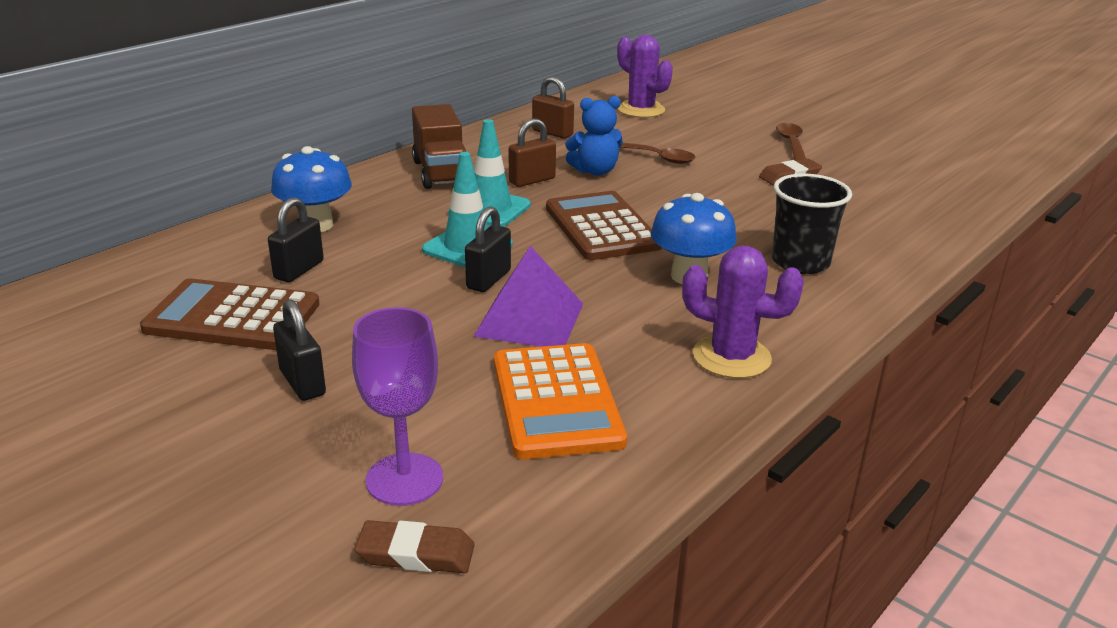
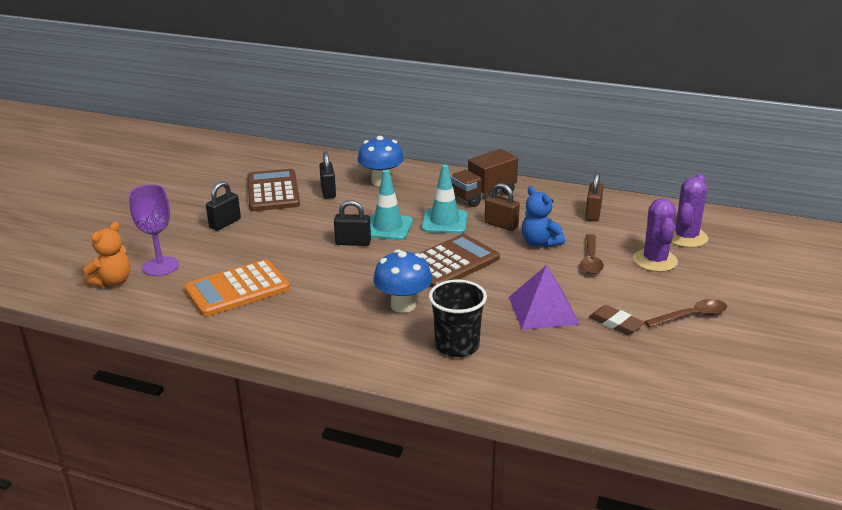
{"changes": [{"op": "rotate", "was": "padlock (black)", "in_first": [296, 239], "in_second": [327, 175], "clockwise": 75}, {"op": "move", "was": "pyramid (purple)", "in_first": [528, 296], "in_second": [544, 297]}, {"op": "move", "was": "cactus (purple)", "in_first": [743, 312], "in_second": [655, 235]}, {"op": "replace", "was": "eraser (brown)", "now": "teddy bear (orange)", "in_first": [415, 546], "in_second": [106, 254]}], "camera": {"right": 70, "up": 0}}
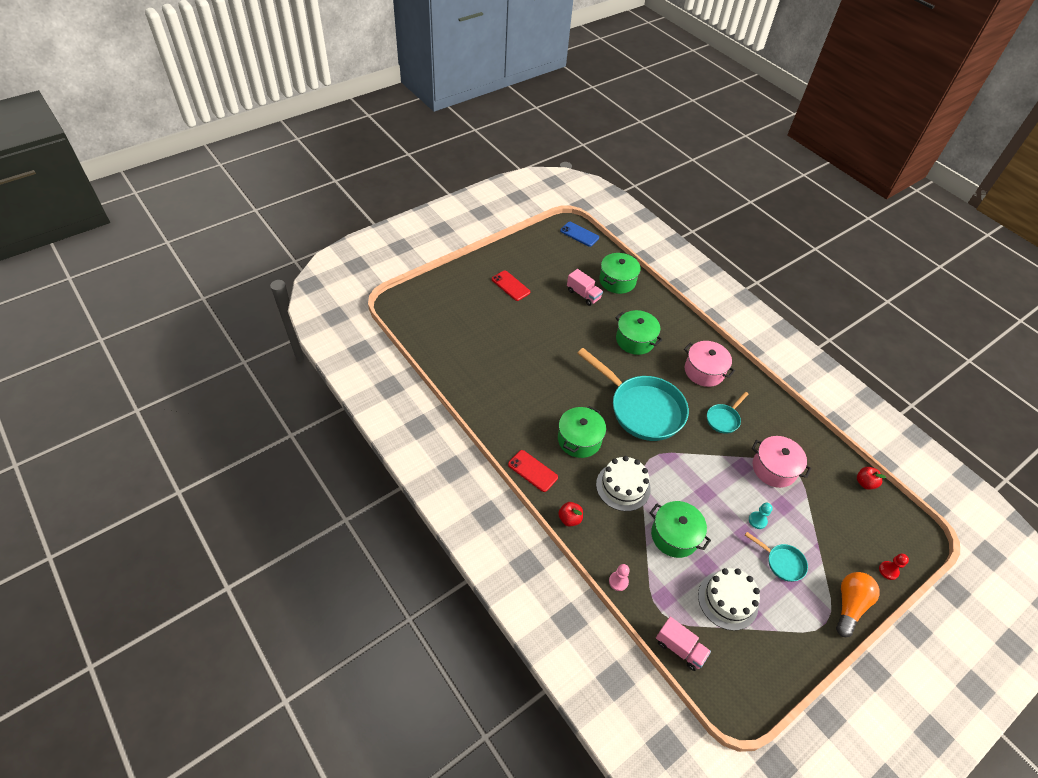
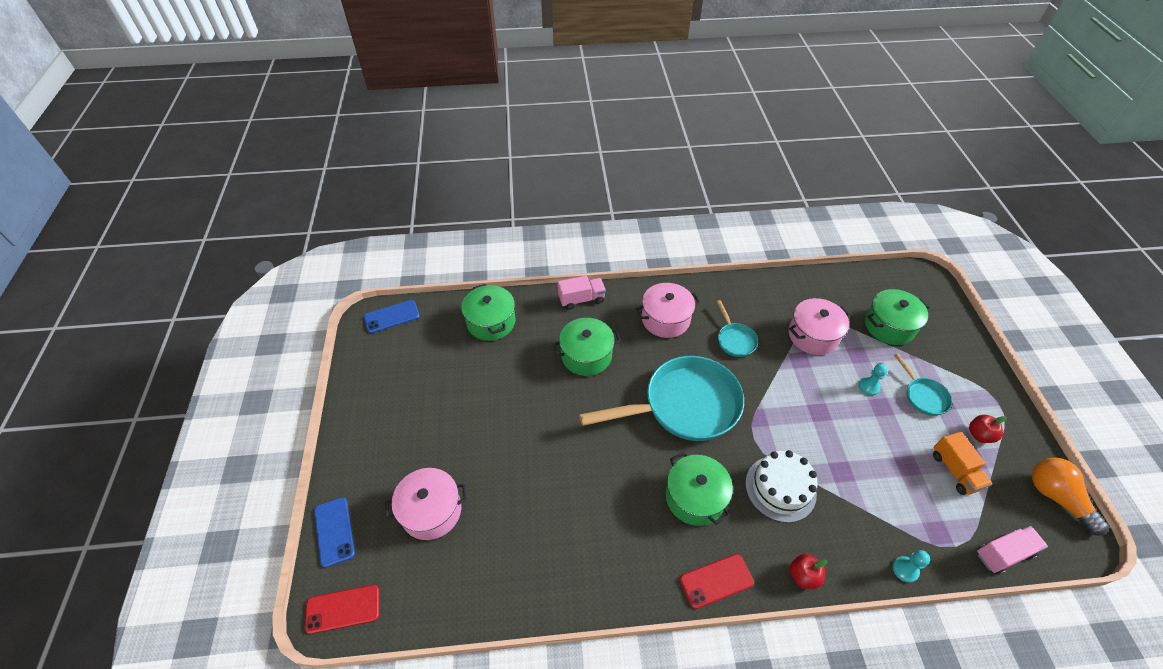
{"changes": [{"op": "move", "was": "truck (pink)", "in_first": [585, 287], "in_second": [582, 293]}, {"op": "move", "was": "phone (red)", "in_first": [511, 285], "in_second": [342, 609]}, {"op": "move", "was": "apple (red)", "in_first": [871, 478], "in_second": [987, 429]}, {"op": "move", "was": "pot (green)", "in_first": [680, 529], "in_second": [897, 317]}, {"op": "rotate", "was": "pan (turquoise)", "in_first": [776, 557], "in_second": [923, 384], "clockwise": 90}, {"op": "delete", "was": "pawn (red)", "in_first": [894, 567]}, {"op": "recolor", "was": "pawn (pink)", "now": "pawn (turquoise)", "in_first": [619, 577], "in_second": [911, 566]}, {"op": "replace", "was": "cake (white)", "now": "truck (orange)", "in_first": [729, 599], "in_second": [962, 463]}, {"op": "move", "was": "light bulb (orange)", "in_first": [858, 604], "in_second": [1070, 497]}, {"op": "insert", "now": "pot (pink)", "in_second": [426, 504]}, {"op": "insert", "now": "phone (blue)", "in_second": [334, 532]}], "camera": {"right": -55, "up": 0}}
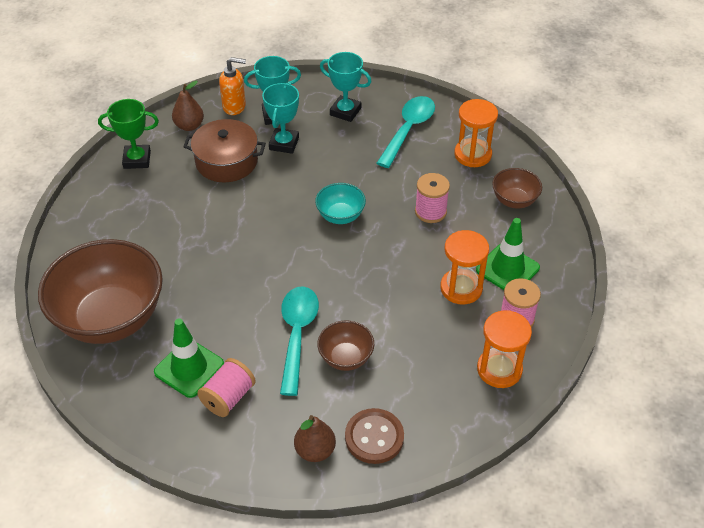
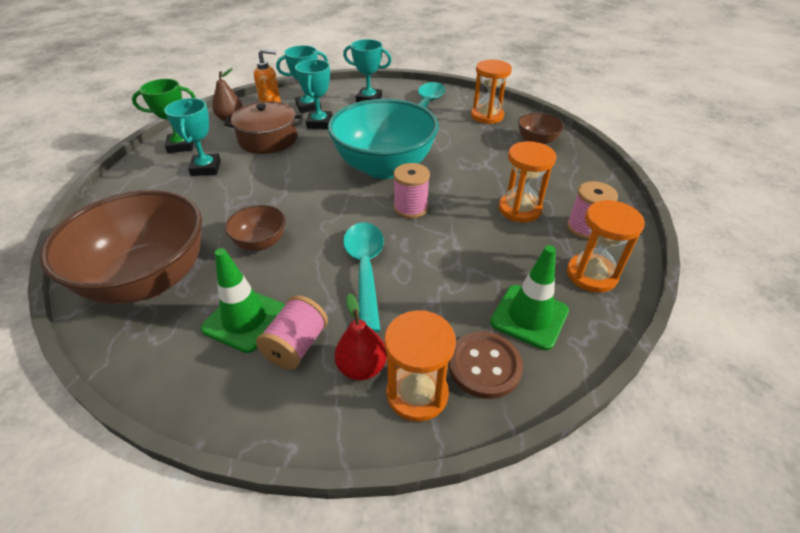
{"changes": [{"op": "move", "was": "spool (pink)", "in_first": [432, 198], "in_second": [411, 191]}, {"op": "resize", "was": "bowl (turquoise)", "in_first": [340, 203], "in_second": [383, 139], "ratio": 2.17}, {"op": "move", "was": "traffic cone (green)", "in_first": [508, 254], "in_second": [529, 297]}, {"op": "move", "was": "bowl (brown)", "in_first": [345, 345], "in_second": [255, 228]}, {"op": "replace", "was": "pear (brown)", "now": "hourglass (orange)", "in_first": [315, 438], "in_second": [420, 366]}, {"op": "insert", "now": "trophy (turquoise)", "in_second": [192, 137]}, {"op": "insert", "now": "pear (red)", "in_second": [360, 337]}], "camera": {"right": -10, "up": -5}}
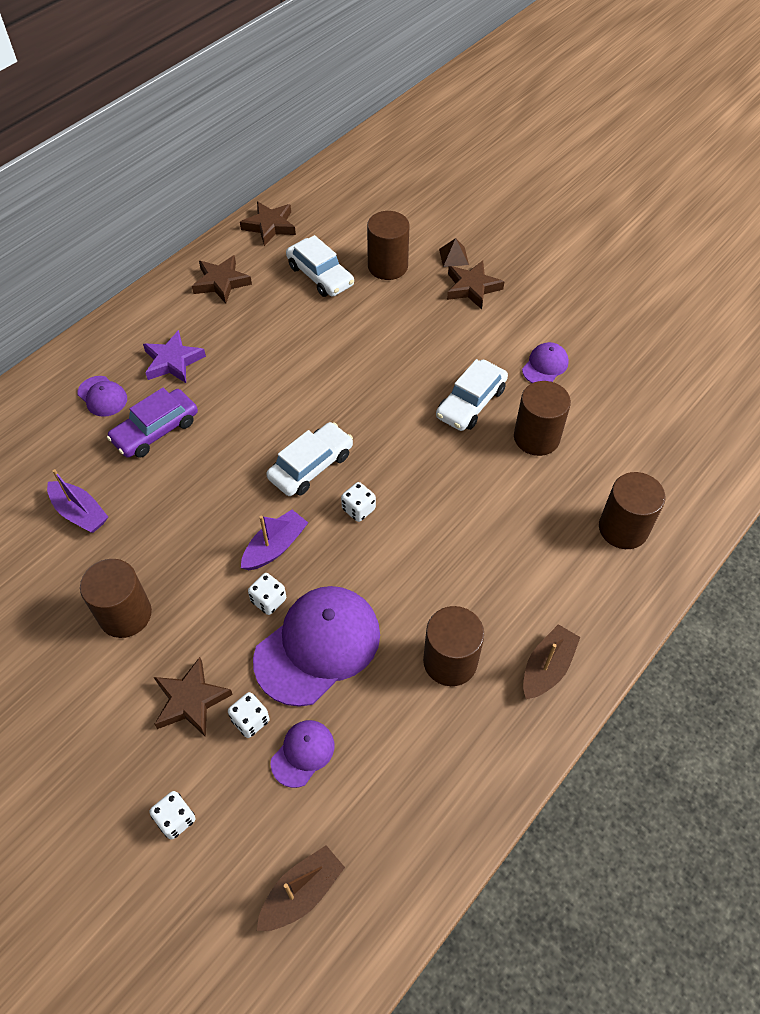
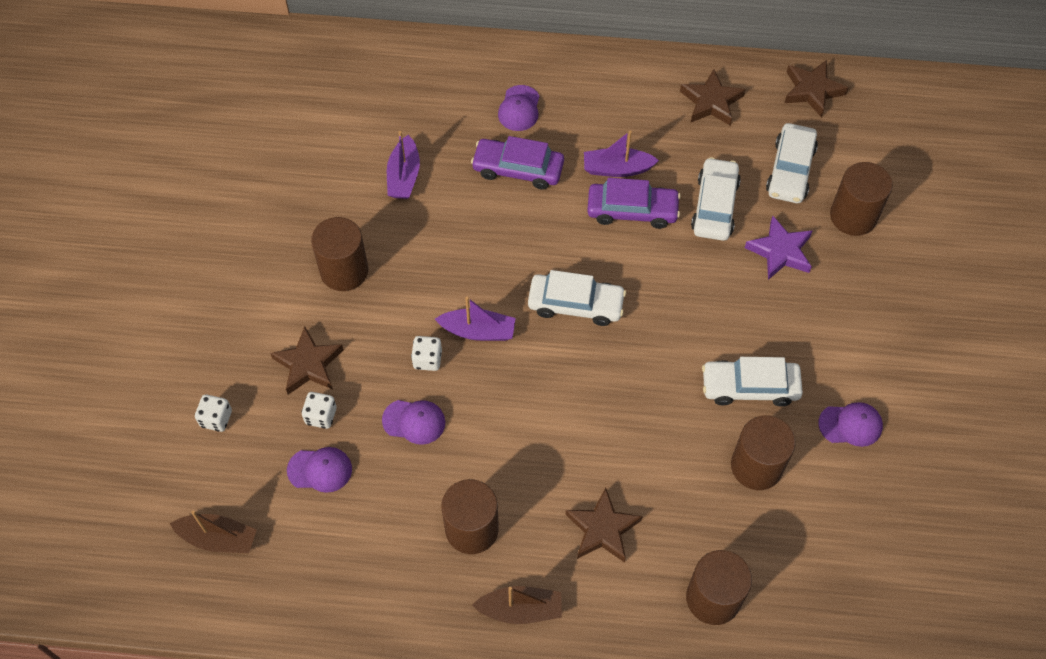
{"changes": [{"op": "delete", "was": "pyramid (brown)", "in_first": [454, 252]}, {"op": "move", "was": "star (brown)", "in_first": [475, 285], "in_second": [604, 525]}, {"op": "move", "was": "star (purple)", "in_first": [174, 356], "in_second": [779, 248]}, {"op": "delete", "was": "dice (white)", "in_first": [358, 502]}, {"op": "resize", "was": "cap (purple)", "in_first": [316, 646], "in_second": [413, 422], "ratio": 0.49}, {"op": "insert", "now": "boat (purple)", "in_second": [621, 153]}, {"op": "insert", "now": "car (white)", "in_second": [716, 199]}, {"op": "insert", "now": "car (purple)", "in_second": [634, 203]}], "camera": {"right": 55, "up": 5}}
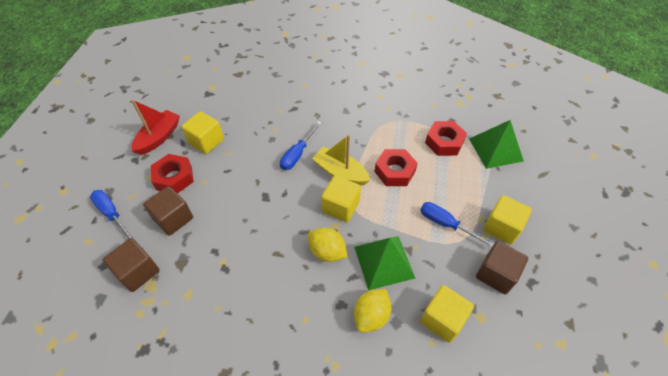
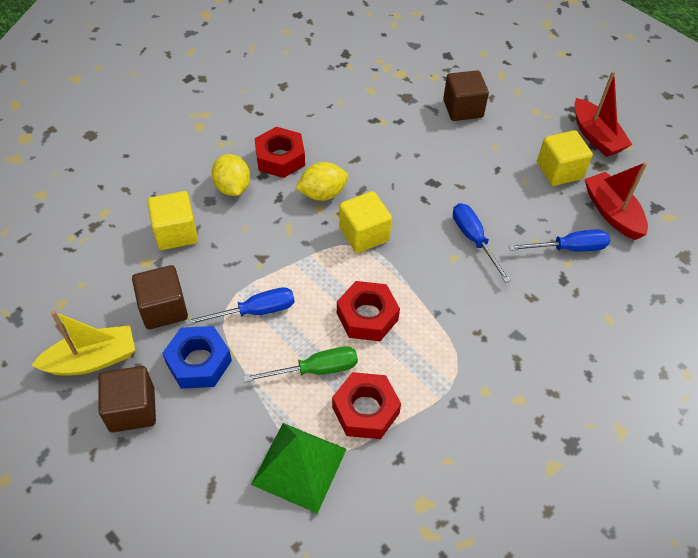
{"changes": [{"op": "move", "was": "boat (yellow)", "in_first": [341, 160], "in_second": [83, 343]}, {"op": "move", "was": "nut (red)", "in_first": [172, 173], "in_second": [279, 152]}, {"op": "move", "was": "screwdriver (blue)", "in_first": [112, 215], "in_second": [559, 240]}, {"op": "replace", "was": "cube (yellow)", "now": "nut (blue)", "in_first": [507, 220], "in_second": [197, 357]}, {"op": "delete", "was": "pyramid (green)", "in_first": [384, 263]}, {"op": "move", "was": "cube (brown)", "in_first": [131, 265], "in_second": [127, 399]}, {"op": "insert", "now": "boat (red)", "in_second": [616, 201]}, {"op": "insert", "now": "screwdriver (green)", "in_second": [300, 364]}], "camera": {"right": 125, "up": 0}}
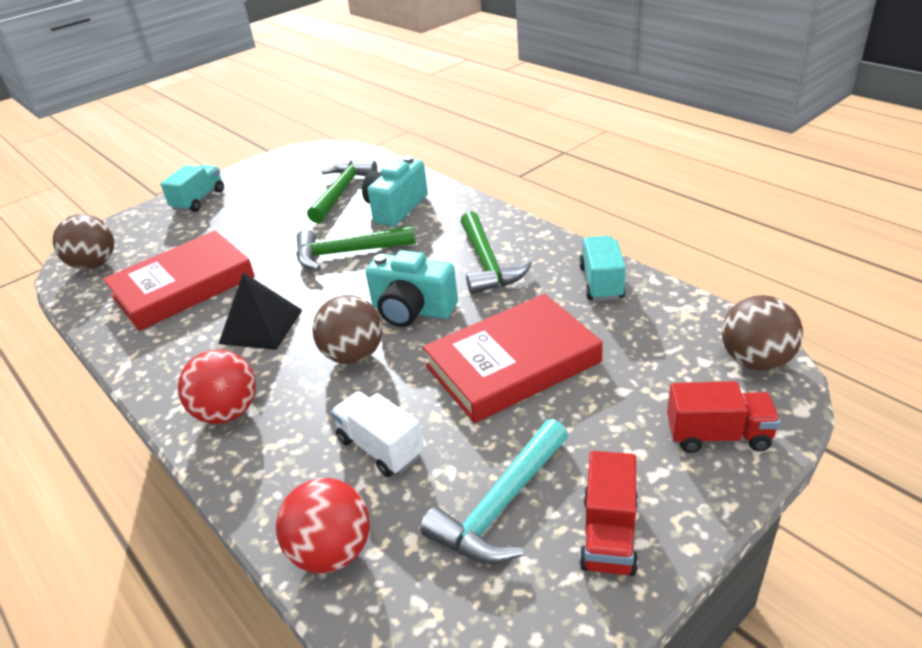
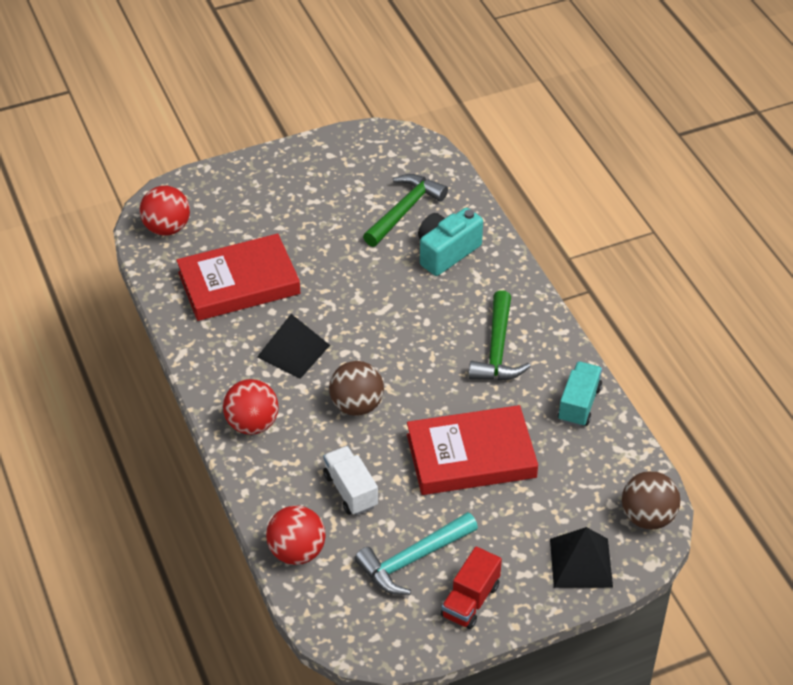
{"changes": [{"op": "delete", "was": "truck (turquoise)", "in_first": [192, 188]}, {"op": "recolor", "was": "ball (brown)", "now": "ball (red)", "in_first": [83, 242], "in_second": [165, 211]}, {"op": "delete", "was": "hammer (green)", "in_first": [355, 247]}, {"op": "delete", "was": "camera (turquoise)", "in_first": [412, 288]}, {"op": "replace", "was": "truck (red)", "now": "pyramid (black)", "in_first": [724, 417], "in_second": [581, 557]}], "camera": {"right": 15, "up": 10}}
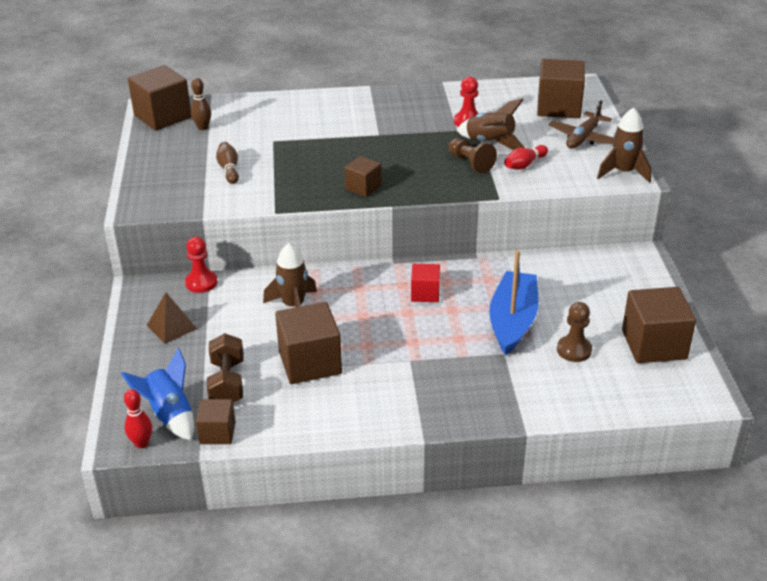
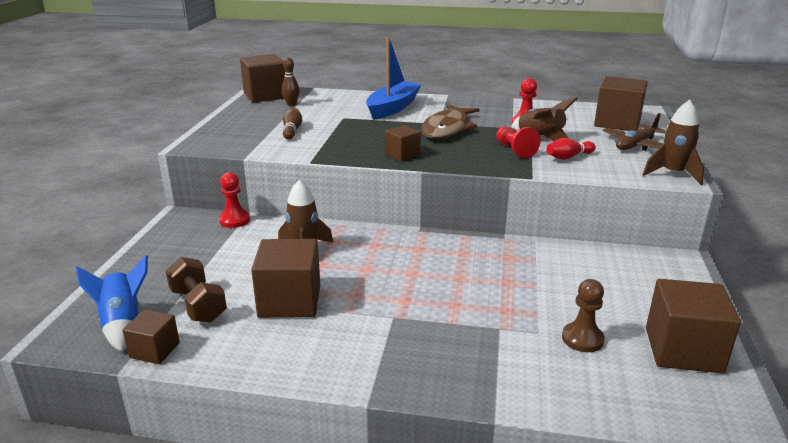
{"changes": [{"op": "recolor", "was": "pawn (brown)", "now": "pawn (red)", "in_first": [472, 156], "in_second": [518, 142]}, {"op": "move", "was": "boat (blue)", "in_first": [513, 303], "in_second": [394, 78]}, {"op": "delete", "was": "cube (red)", "in_first": [425, 283]}, {"op": "delete", "was": "pyramid (brown)", "in_first": [172, 318]}, {"op": "rotate", "was": "dumbbell (brown)", "in_first": [225, 368], "in_second": [196, 290], "clockwise": -45}, {"op": "delete", "was": "bowling pin (red)", "in_first": [138, 418]}, {"op": "insert", "now": "fish (brown)", "in_second": [450, 121]}], "camera": {"right": 15, "up": -10}}
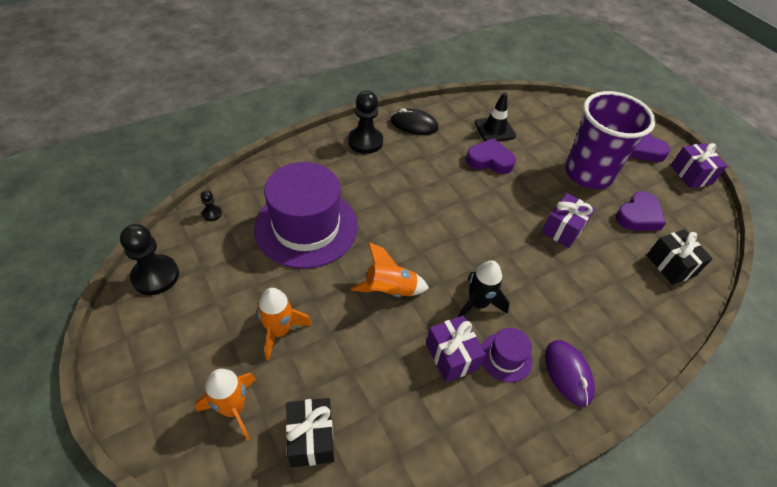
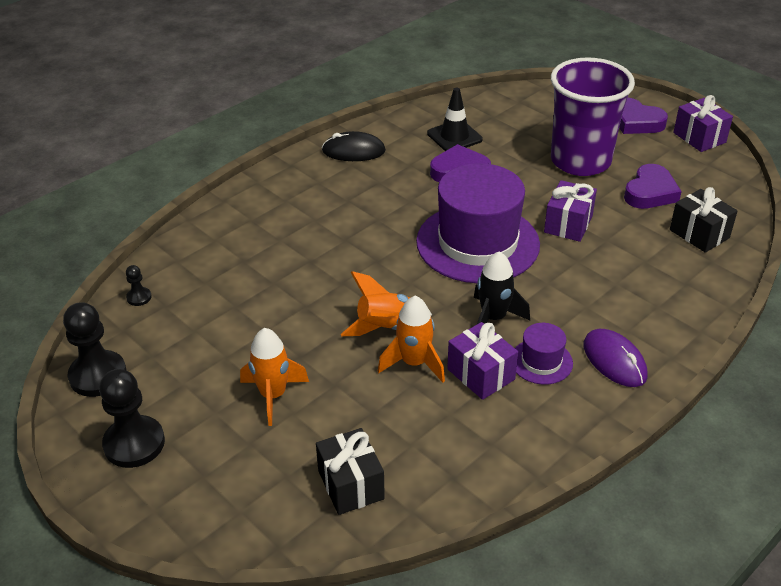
{"changes": [{"op": "move", "was": "pawn (black)", "in_first": [365, 122], "in_second": [132, 418]}, {"op": "move", "was": "hat (purple)", "in_first": [306, 215], "in_second": [478, 223]}, {"op": "move", "was": "rocket (orange)", "in_first": [225, 404], "in_second": [411, 339]}], "camera": {"right": -10, "up": -10}}
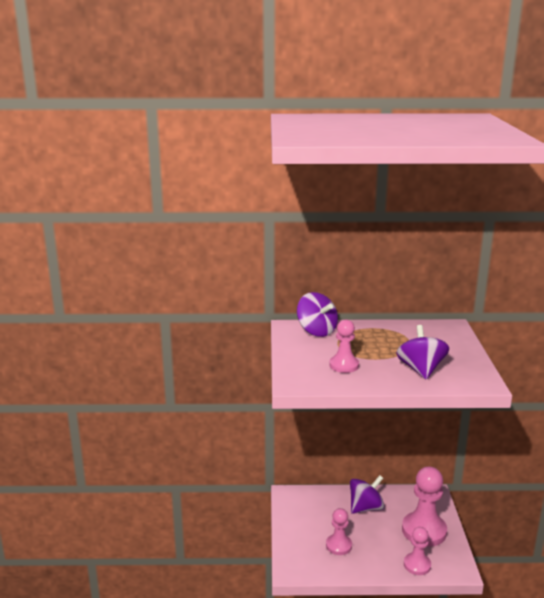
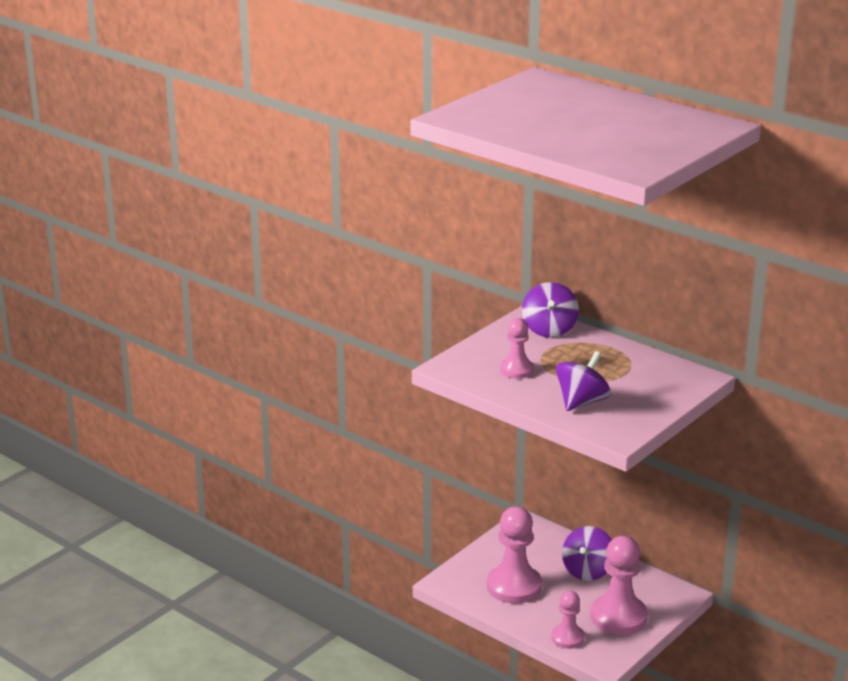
{"changes": [{"op": "rotate", "was": "spinning top (purple)", "in_first": [367, 494], "in_second": [587, 553], "clockwise": 105}, {"op": "resize", "was": "pawn (pink)", "in_first": [339, 531], "in_second": [514, 555], "ratio": 1.73}], "camera": {"right": 40, "up": 5}}
